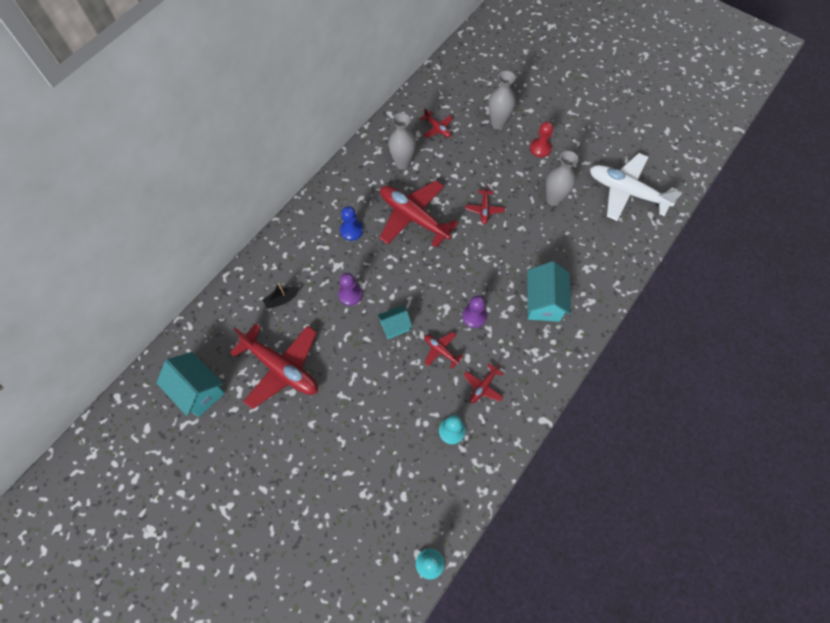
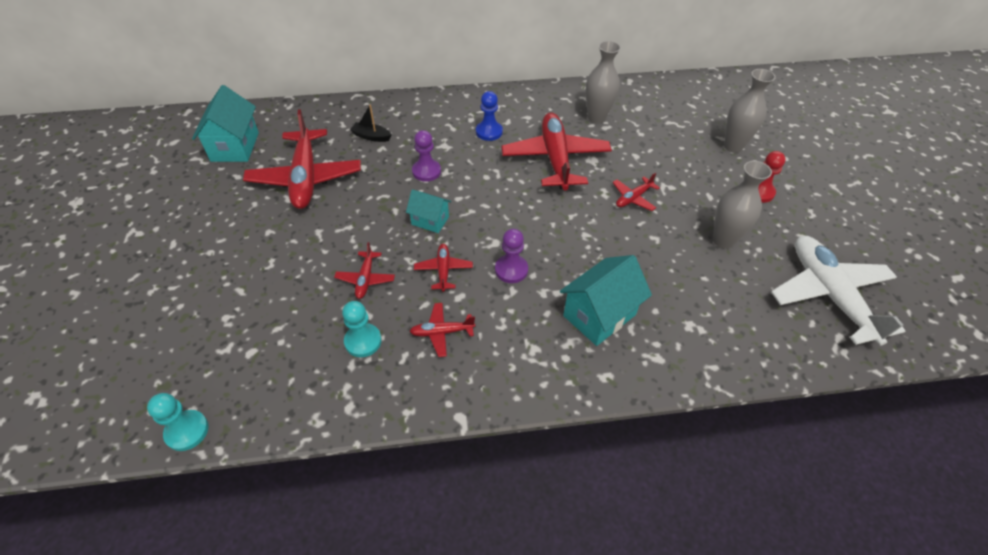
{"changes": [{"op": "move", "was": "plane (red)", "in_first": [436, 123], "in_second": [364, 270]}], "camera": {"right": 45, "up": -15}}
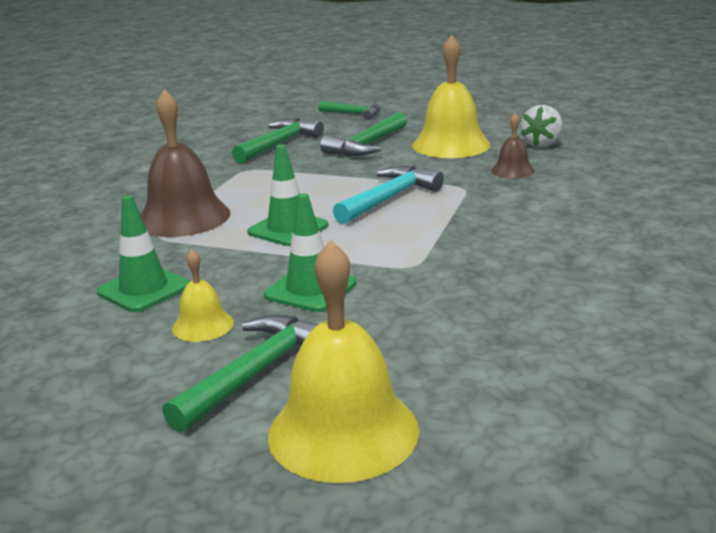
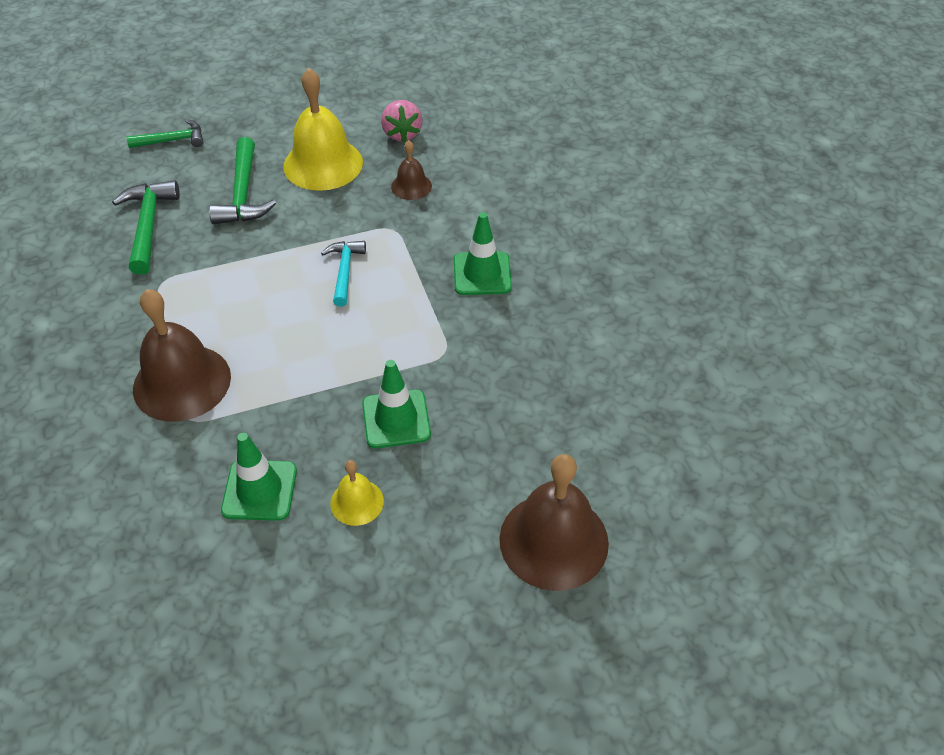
{"changes": [{"op": "recolor", "was": "strawberry (white)", "now": "strawberry (pink)", "in_first": [542, 126], "in_second": [402, 121]}, {"op": "move", "was": "traffic cone (green)", "in_first": [287, 195], "in_second": [483, 253]}, {"op": "resize", "was": "hammer (turquoise)", "in_first": [388, 195], "in_second": [343, 273], "ratio": 0.66}, {"op": "recolor", "was": "bell (yellow)", "now": "bell (brown)", "in_first": [343, 361], "in_second": [554, 522]}, {"op": "delete", "was": "hammer (green)", "in_first": [240, 374]}], "camera": {"right": -40, "up": 25}}
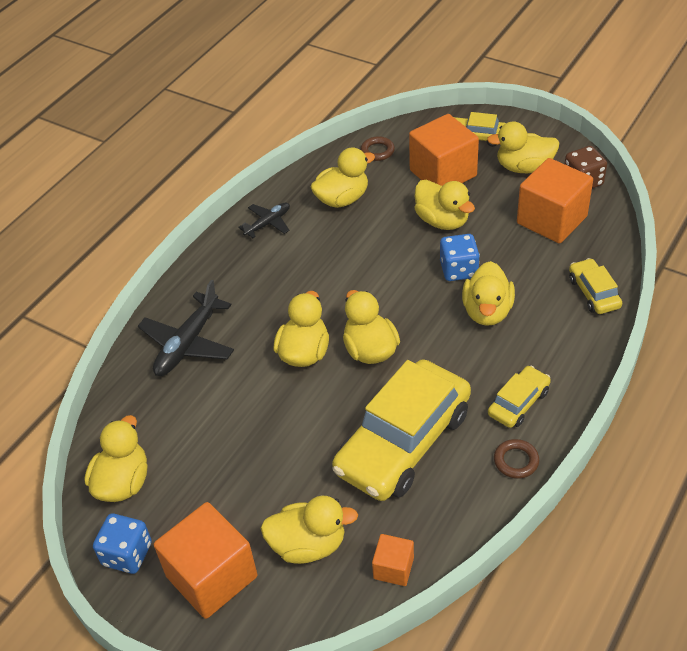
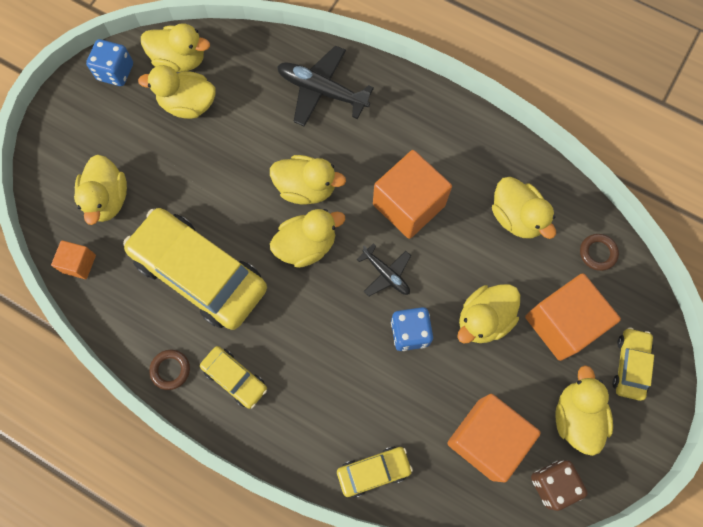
{"changes": [{"op": "move", "was": "plane (black)", "in_first": [264, 220], "in_second": [384, 269]}, {"op": "move", "was": "duck (yellow)", "in_first": [488, 293], "in_second": [177, 92]}, {"op": "move", "was": "cube (orange)", "in_first": [205, 560], "in_second": [412, 194]}], "camera": {"right": 85, "up": 25}}
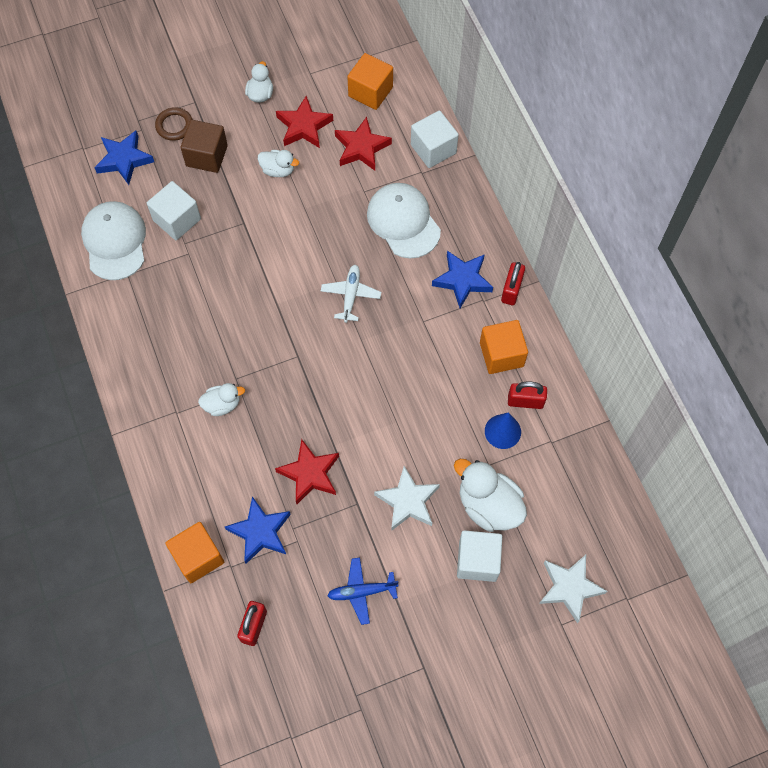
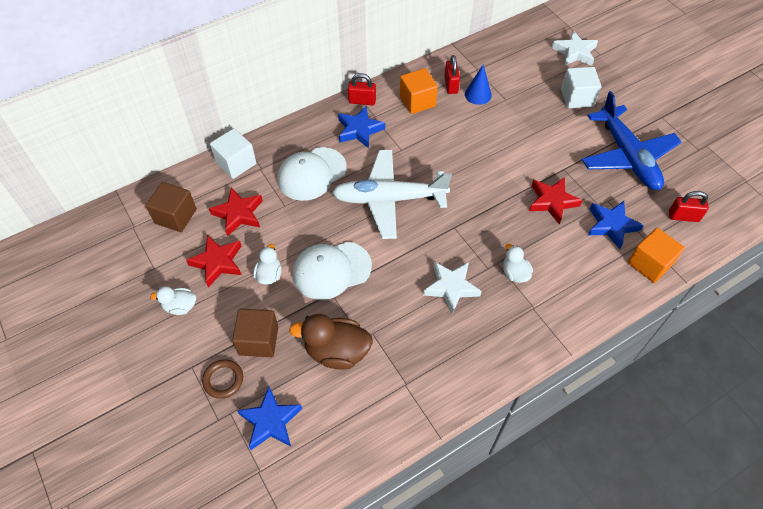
{"changes": [{"op": "recolor", "was": "cube (orange)", "now": "cube (brown)", "in_first": [370, 81], "in_second": [171, 207]}, {"op": "replace", "was": "cube (white)", "now": "duck (brown)", "in_first": [174, 210], "in_second": [331, 342]}, {"op": "move", "was": "cap (white)", "in_first": [113, 240], "in_second": [332, 271]}, {"op": "resize", "was": "plane (white)", "in_first": [351, 294], "in_second": [392, 194], "ratio": 2.1}, {"op": "delete", "was": "duck (white)", "in_first": [490, 495]}, {"op": "move", "was": "star (white)", "in_first": [407, 498], "in_second": [452, 287]}, {"op": "resize", "was": "plane (blue)", "in_first": [362, 591], "in_second": [631, 140], "ratio": 2.1}], "camera": {"right": -100, "up": -10}}
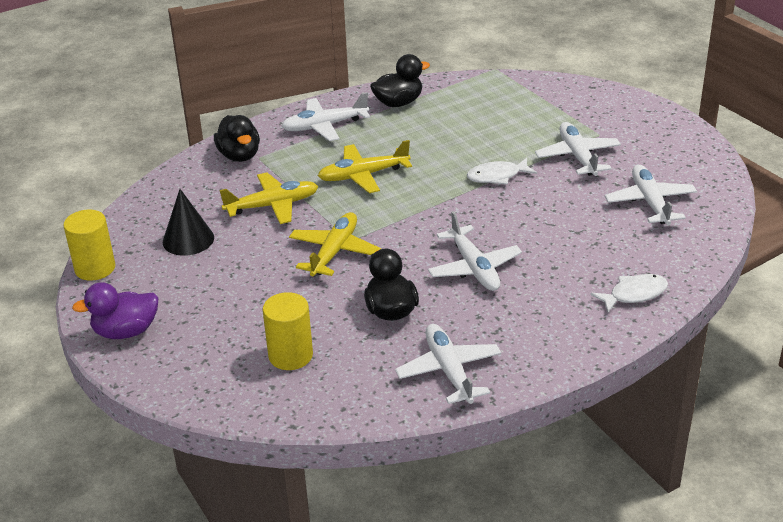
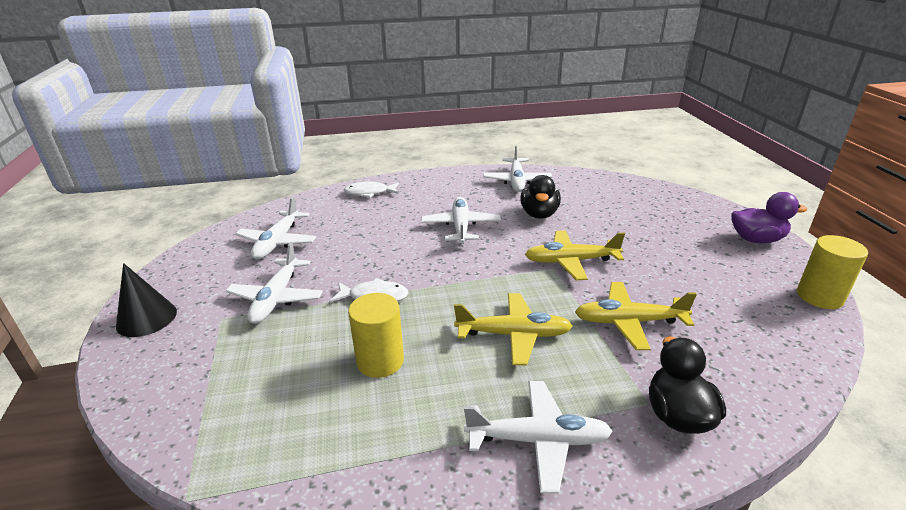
{"changes": [{"op": "delete", "was": "duck (black)", "in_first": [400, 80]}, {"op": "move", "was": "cone (black)", "in_first": [188, 222], "in_second": [146, 300]}, {"op": "rotate", "was": "plane (yellow)", "in_first": [335, 244], "in_second": [575, 255], "clockwise": 45}, {"op": "move", "was": "cylinder (yellow)", "in_first": [288, 331], "in_second": [376, 335]}], "camera": {"right": -160, "up": -5}}
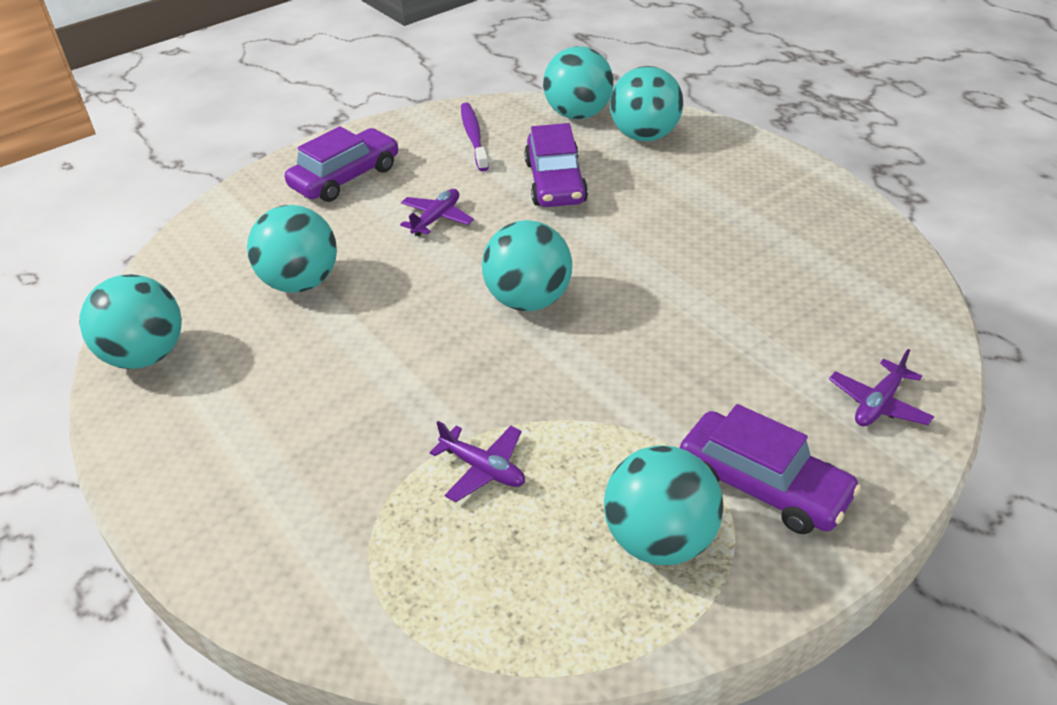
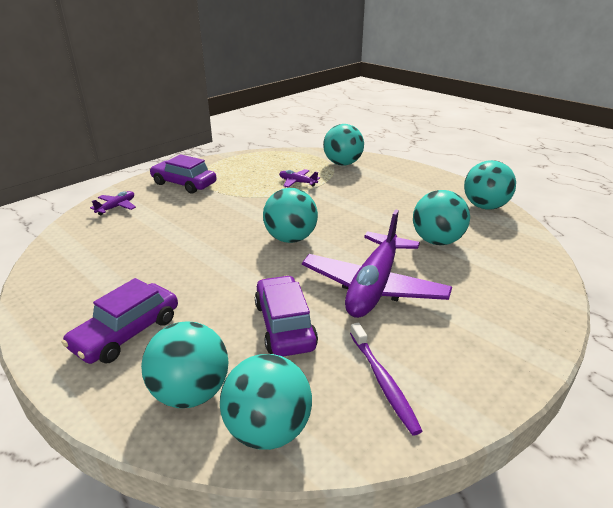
{"changes": [{"op": "move", "was": "car (purple)", "in_first": [341, 164], "in_second": [120, 321]}, {"op": "resize", "was": "plane (purple)", "in_first": [437, 212], "in_second": [377, 263], "ratio": 2.3}, {"op": "move", "was": "ball (turquoise)", "in_first": [664, 505], "in_second": [343, 145]}], "camera": {"right": 170, "up": -10}}
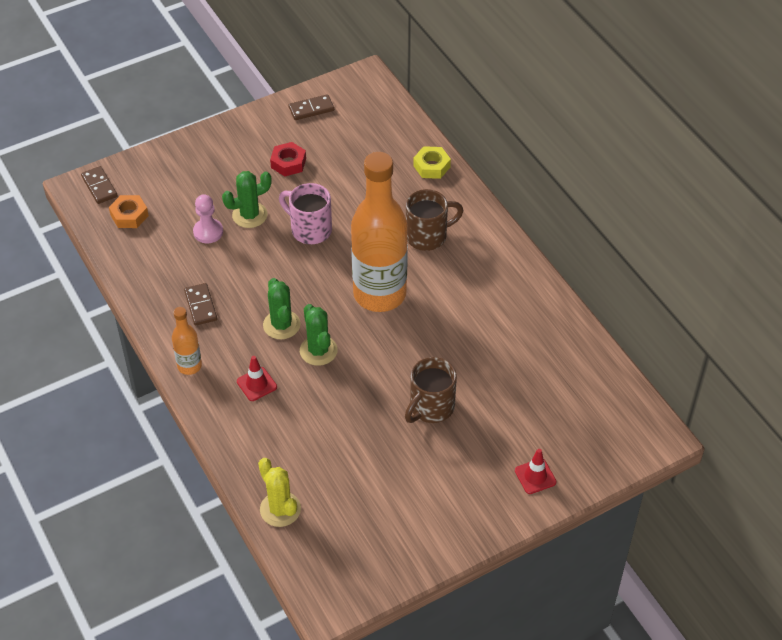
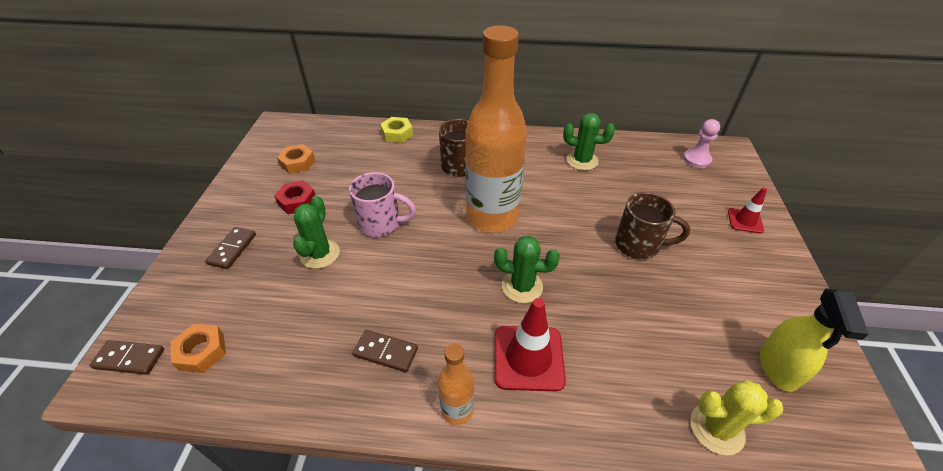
{"changes": [{"op": "move", "was": "domino (brown)", "in_first": [311, 107], "in_second": [230, 248]}, {"op": "rotate", "was": "mug (pink)", "in_first": [305, 213], "in_second": [382, 204], "clockwise": -150}, {"op": "move", "was": "pawn (pink)", "in_first": [208, 218], "in_second": [701, 143]}, {"op": "move", "was": "cactus (green)", "in_first": [282, 308], "in_second": [589, 142]}, {"op": "resize", "was": "traffic cone (red)", "in_first": [257, 378], "in_second": [530, 344], "ratio": 1.76}, {"op": "rotate", "was": "mug (brown)", "in_first": [431, 390], "in_second": [652, 226], "clockwise": -60}, {"op": "insert", "now": "nut (orange)", "in_second": [296, 159]}, {"op": "insert", "now": "spray bottle (yellow)", "in_second": [814, 340]}], "camera": {"right": -55, "up": -5}}
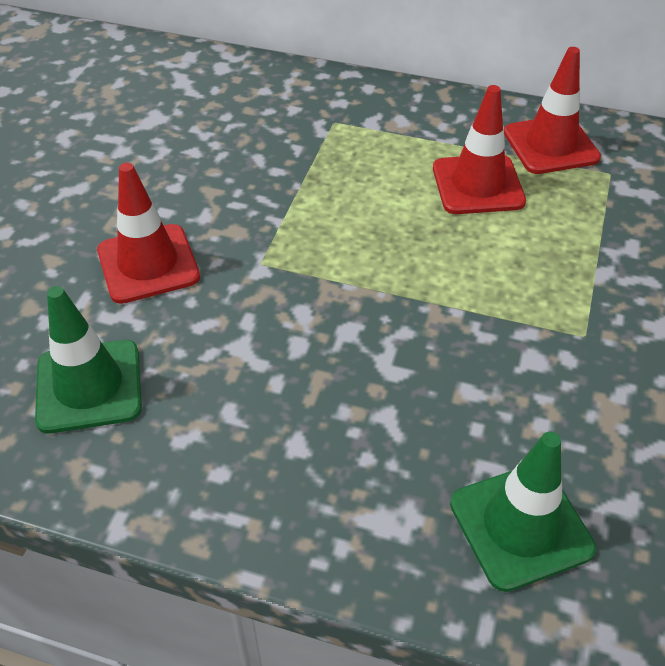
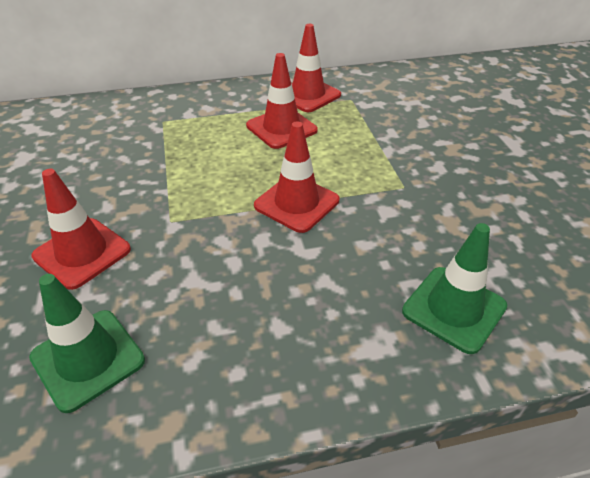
{"changes": [{"op": "insert", "now": "traffic cone (red)", "in_second": [296, 177]}], "camera": {"right": -30, "up": -5}}
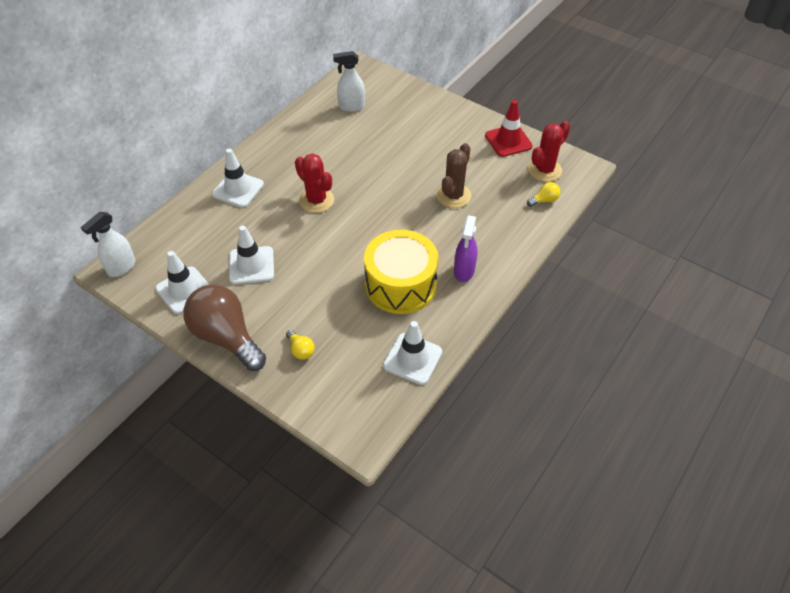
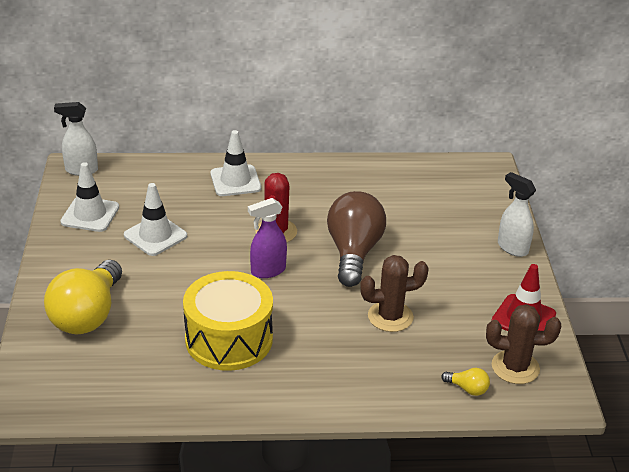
{"changes": [{"op": "move", "was": "spray bottle (white)", "in_first": [349, 81], "in_second": [517, 214]}, {"op": "recolor", "was": "cactus (red)", "now": "cactus (brown)", "in_first": [549, 151], "in_second": [523, 344]}, {"op": "move", "was": "spray bottle (purple)", "in_first": [465, 248], "in_second": [267, 238]}, {"op": "move", "was": "light bulb (brown)", "in_first": [224, 327], "in_second": [356, 239]}, {"op": "delete", "was": "traffic cone (white)", "in_first": [412, 353]}, {"op": "resize", "was": "light bulb (yellow)", "in_first": [300, 345], "in_second": [83, 297], "ratio": 2.46}], "camera": {"right": 50, "up": -15}}
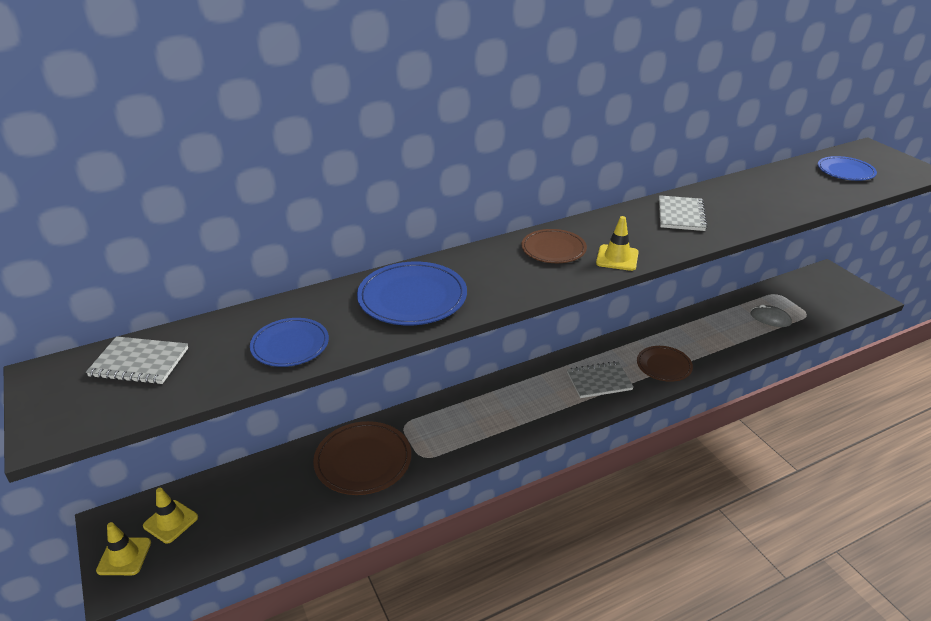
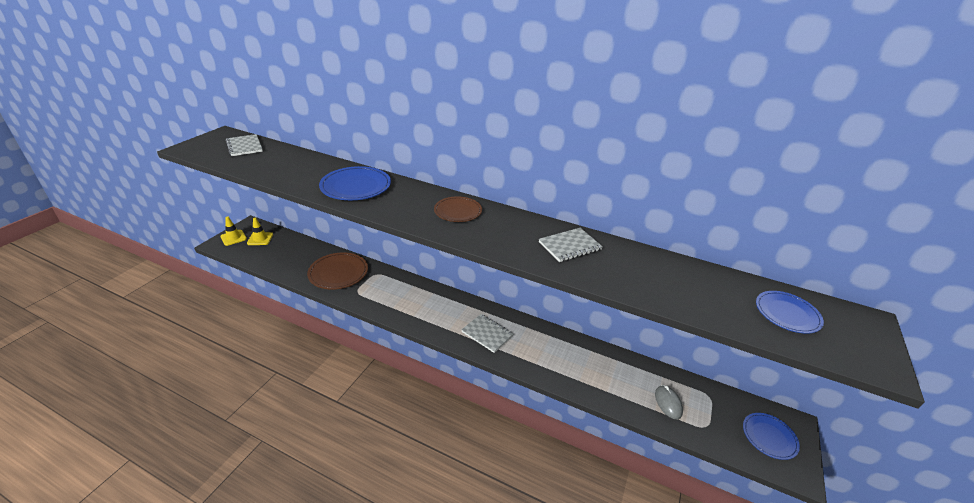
{"changes": [{"op": "delete", "was": "traffic cone (yellow)", "in_first": [617, 243]}, {"op": "move", "was": "plate (blue)", "in_first": [289, 342], "in_second": [771, 436]}, {"op": "delete", "was": "plate (brown)", "in_first": [665, 364]}], "camera": {"right": 50, "up": 0}}
